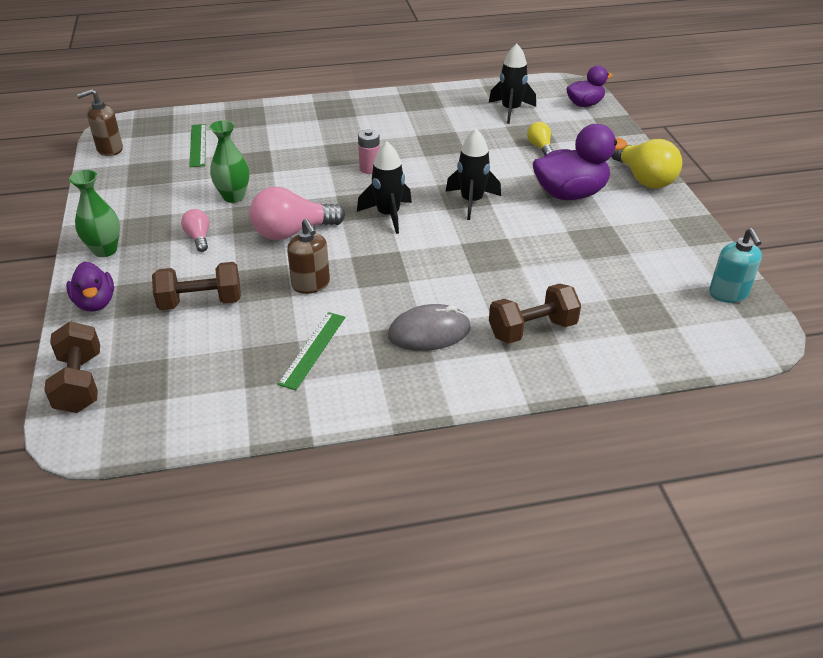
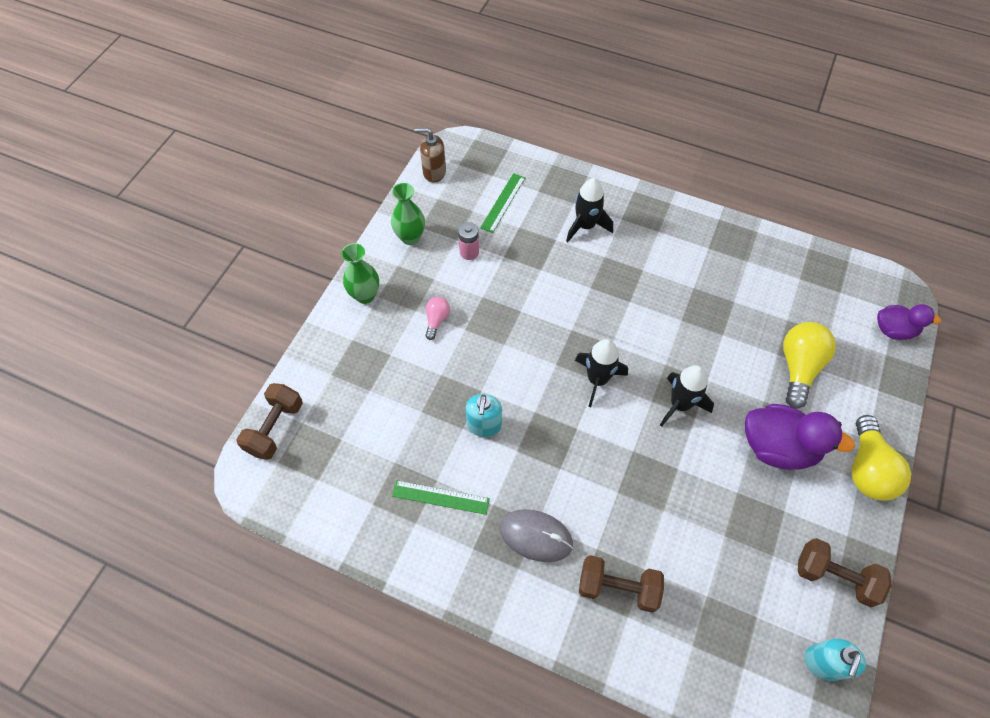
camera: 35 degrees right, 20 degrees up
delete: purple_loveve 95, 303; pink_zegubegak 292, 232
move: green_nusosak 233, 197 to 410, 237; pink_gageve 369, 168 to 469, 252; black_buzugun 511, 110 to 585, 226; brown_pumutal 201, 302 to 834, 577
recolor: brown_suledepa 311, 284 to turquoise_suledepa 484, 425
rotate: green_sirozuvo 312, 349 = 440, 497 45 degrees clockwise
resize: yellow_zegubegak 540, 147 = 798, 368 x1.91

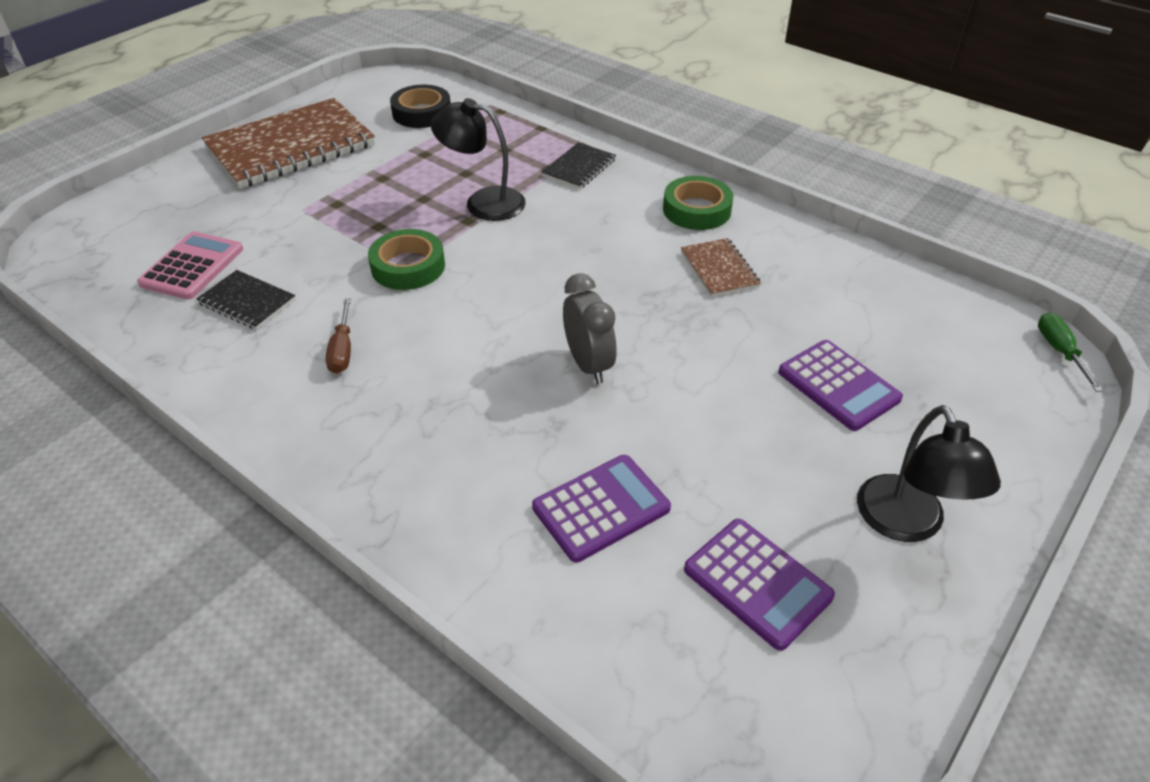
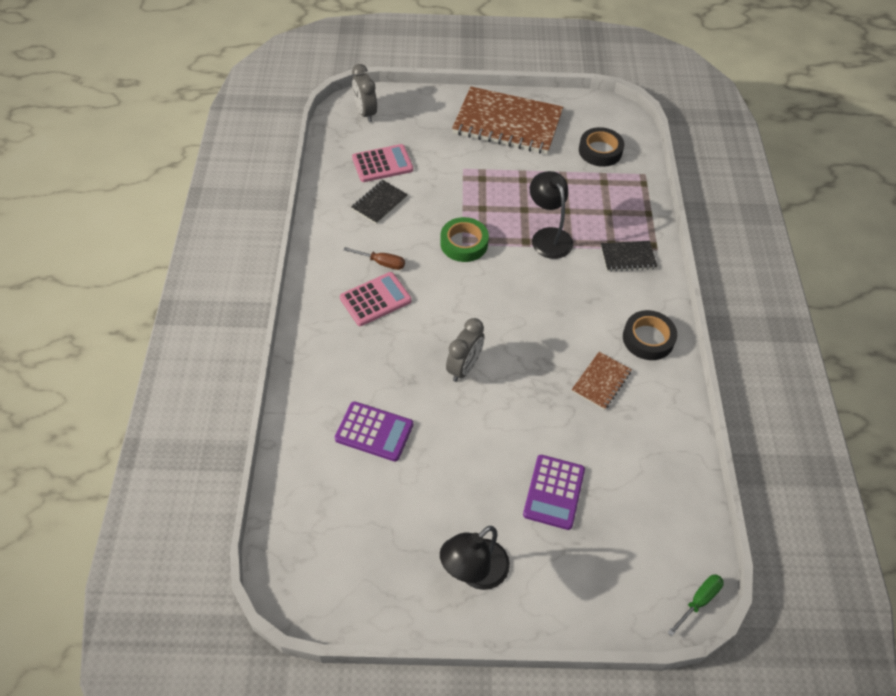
camera: 50 degrees right, 10 degrees up
delete: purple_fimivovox 757, 583
insert: pink_fimivovox 375, 299; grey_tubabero 365, 113
recolor: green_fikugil 696, 210 to black_fikugil 648, 339
rotate: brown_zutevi 342, 350 = 382, 263 120 degrees counterclockwise; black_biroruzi 247, 302 = 379, 203 45 degrees clockwise

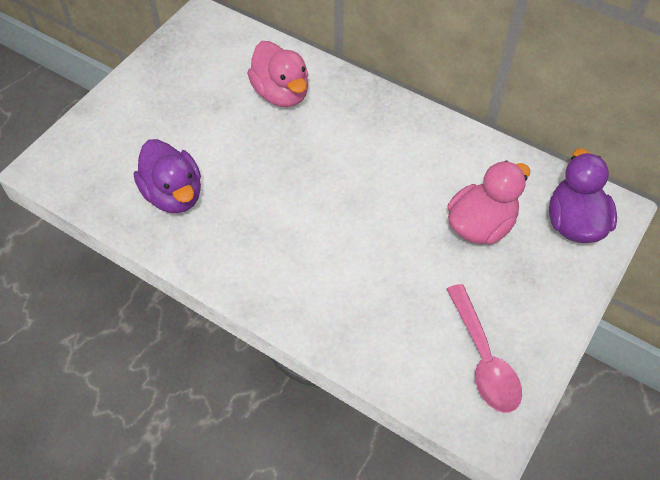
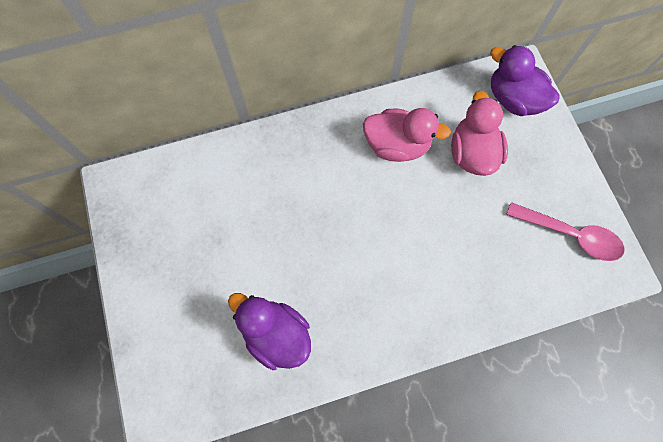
camera: 50 degrees left, 15 degrees up
move: pink_loveve 281, 93 to 397, 145
rotate: purple_loveve 174, 194 = 276, 334 150 degrees counterclockwise

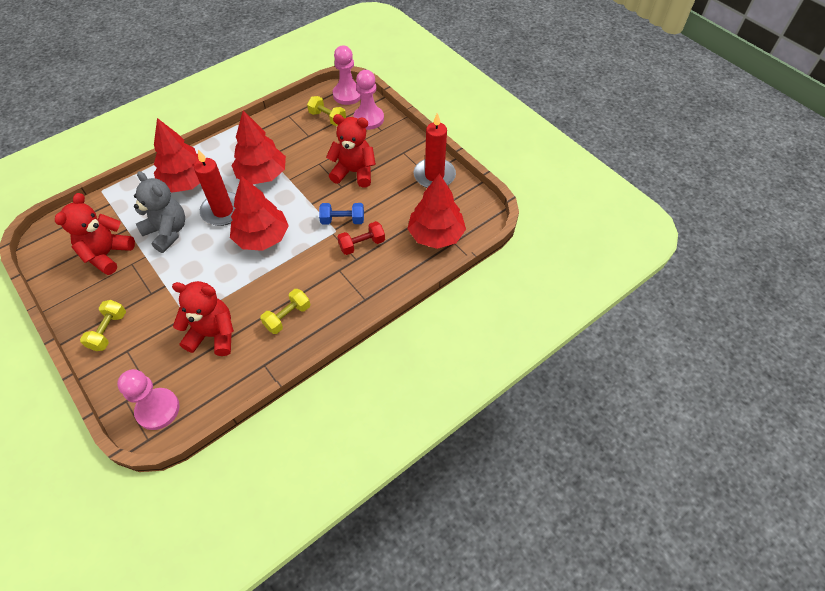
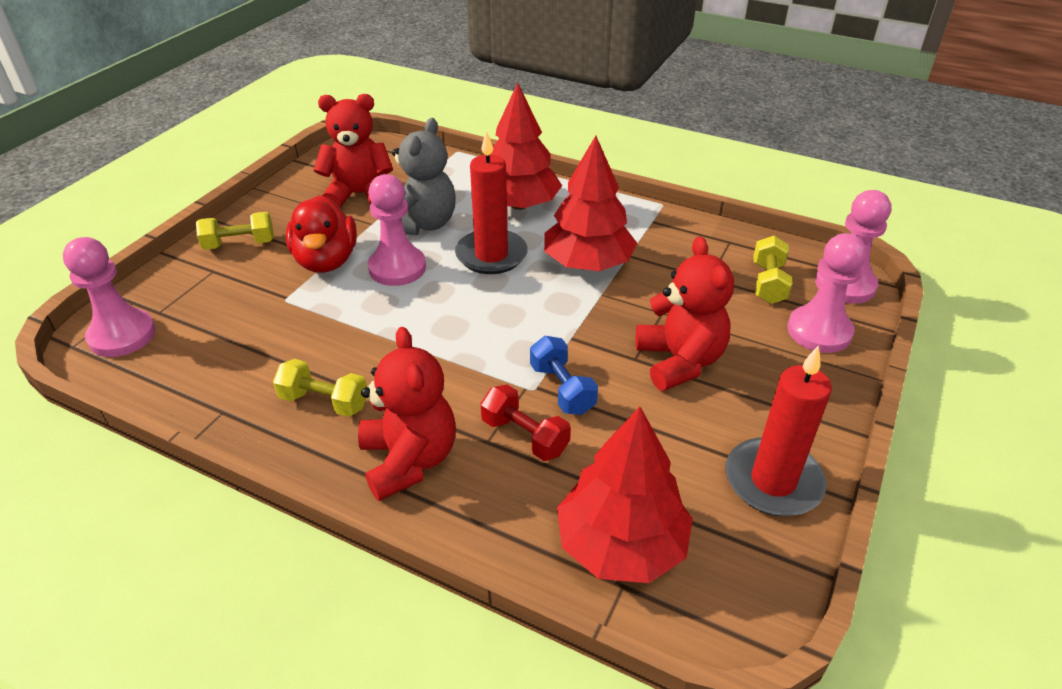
camera: 65 degrees right, 15 degrees down
delete: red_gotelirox 262, 237
insert: red_loveve 326, 261; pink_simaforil 397, 268
move: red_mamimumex 213, 335 to 409, 460

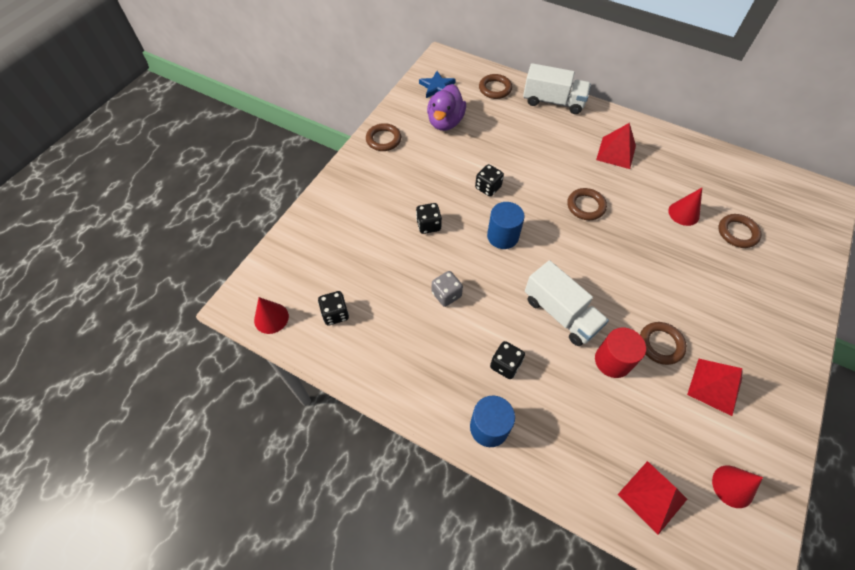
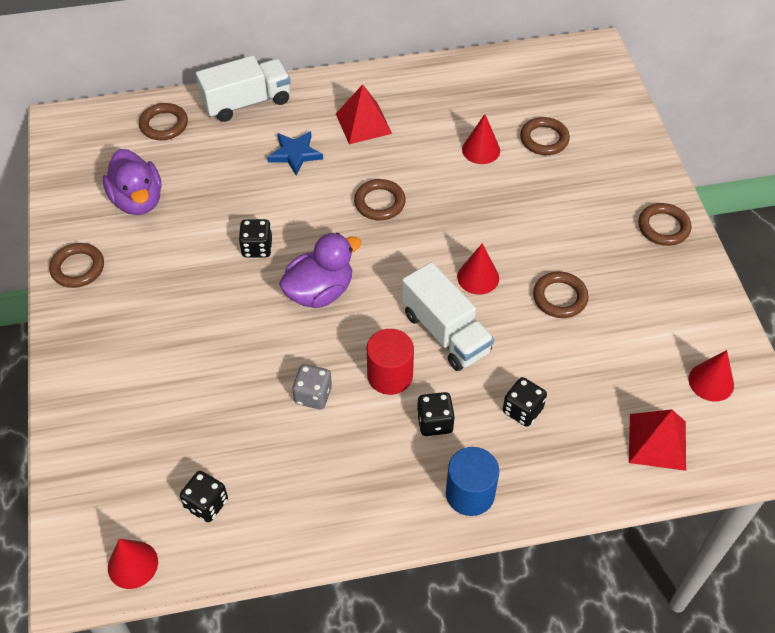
camera: 40 degrees left, 5 degrees down
delete: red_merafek 715, 386
insert: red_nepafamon 478, 277; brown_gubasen 663, 227
move: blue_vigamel 437, 87 to 295, 154; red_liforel 612, 361 to 390, 375; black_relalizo 428, 225 to 522, 410
replace: blue_liforel 502, 236 to purple_loveve 319, 292
rotate: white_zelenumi 560, 313 = 445, 332 45 degrees clockwise

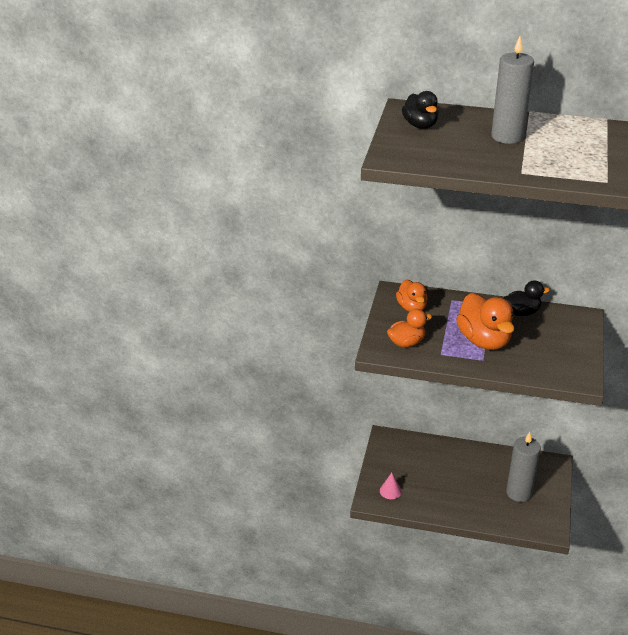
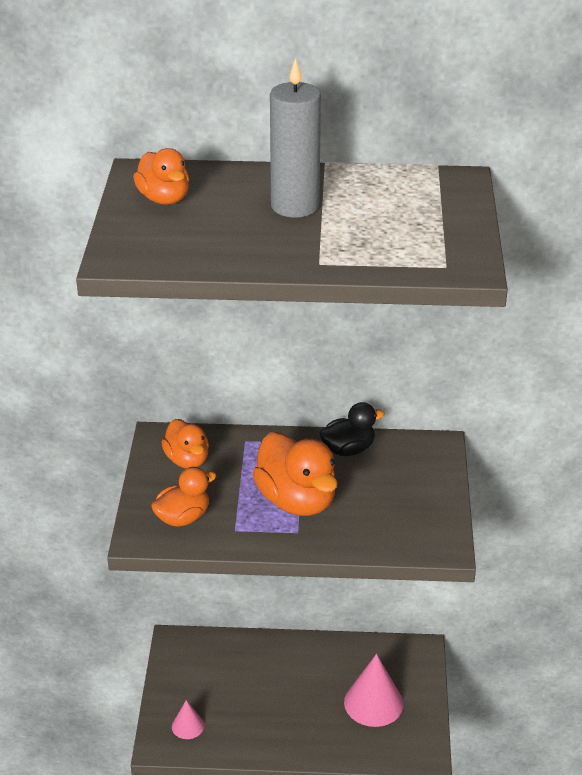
camera: 10 degrees left, 0 degrees up
replace: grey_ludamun 519, 493 to pink_nepafamon 373, 703
recolor: black_loveve 420, 125 to orange_loveve 164, 199

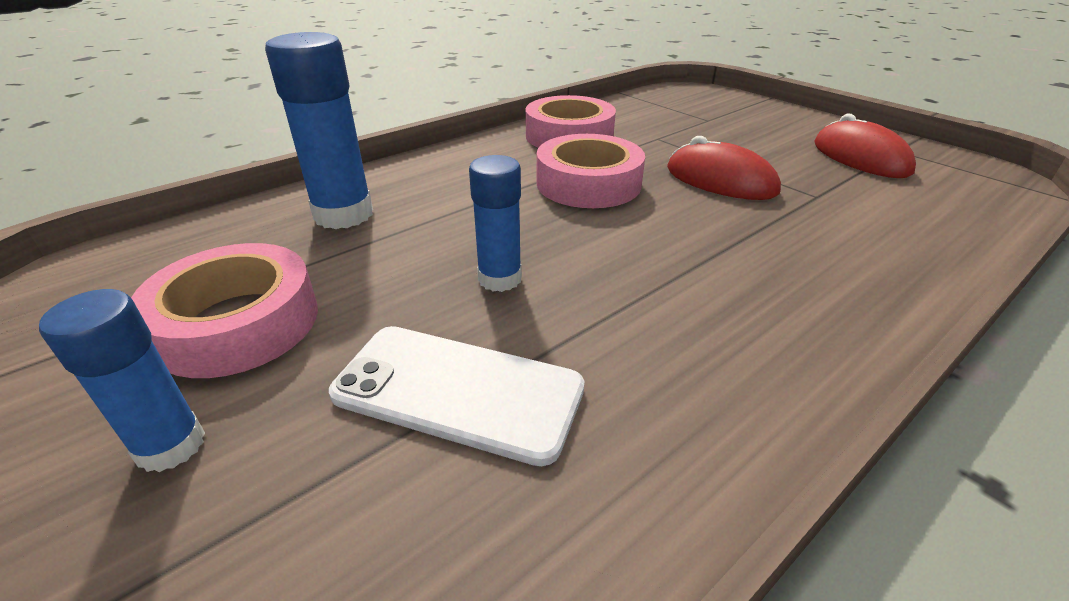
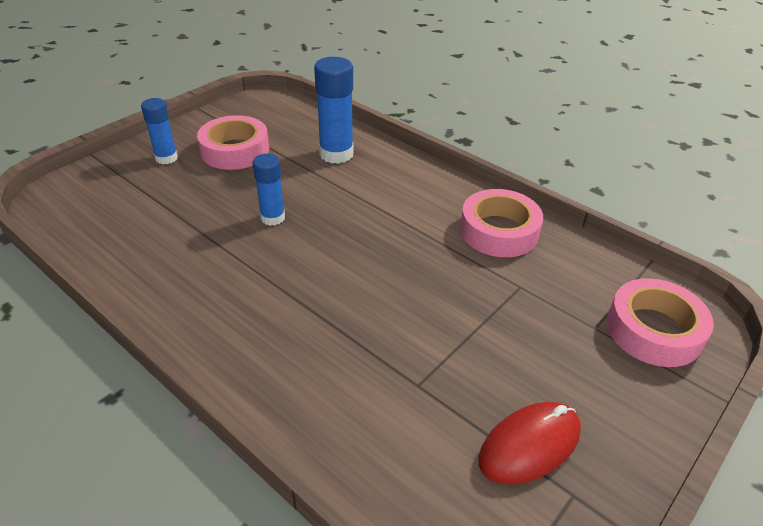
camera: 80 degrees right, 5 degrees up
delete: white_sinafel 458, 391; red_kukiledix 720, 180
move: pink_fikugil 588, 183 to 654, 330

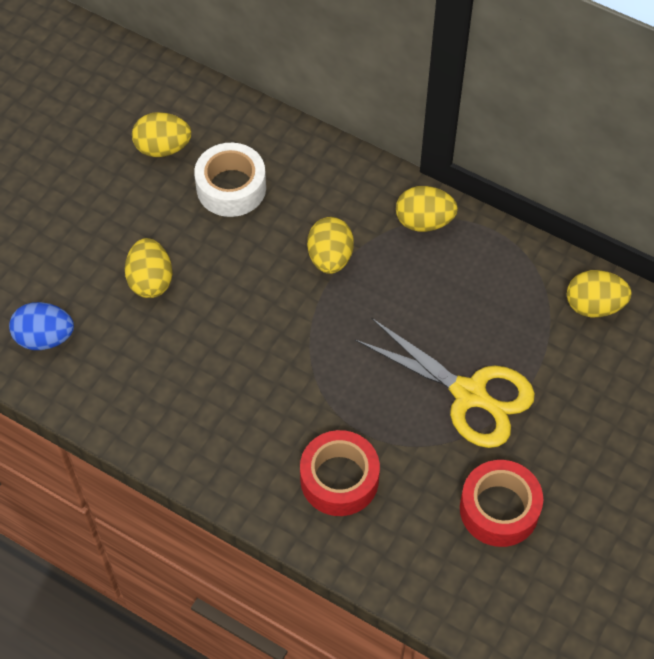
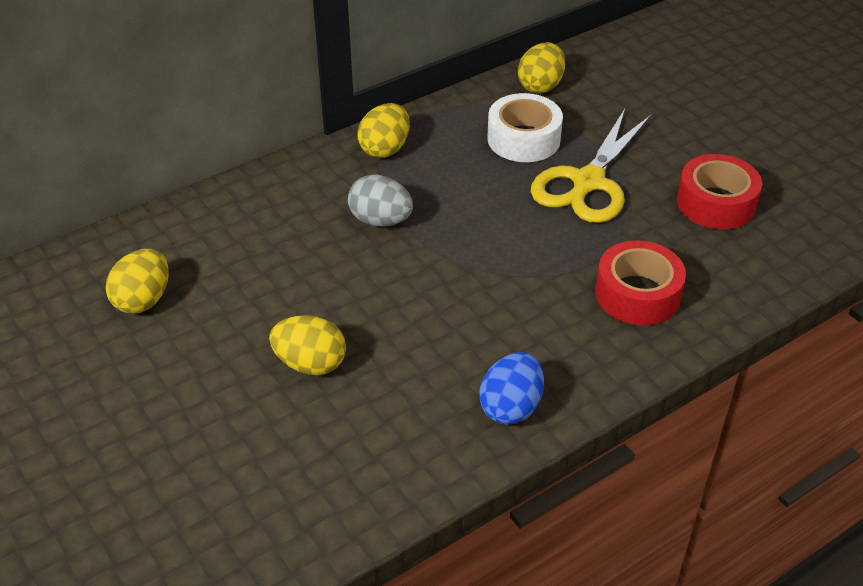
camera: 65 degrees left, 15 degrees down
move: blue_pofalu 45, 338 to 511, 407; white_fikugil 231, 188 to 523, 139
recolor: yellow_pofalu 330, 258 to grey_pofalu 380, 220
rotate: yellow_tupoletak 469, 394 = 588, 182 150 degrees clockwise

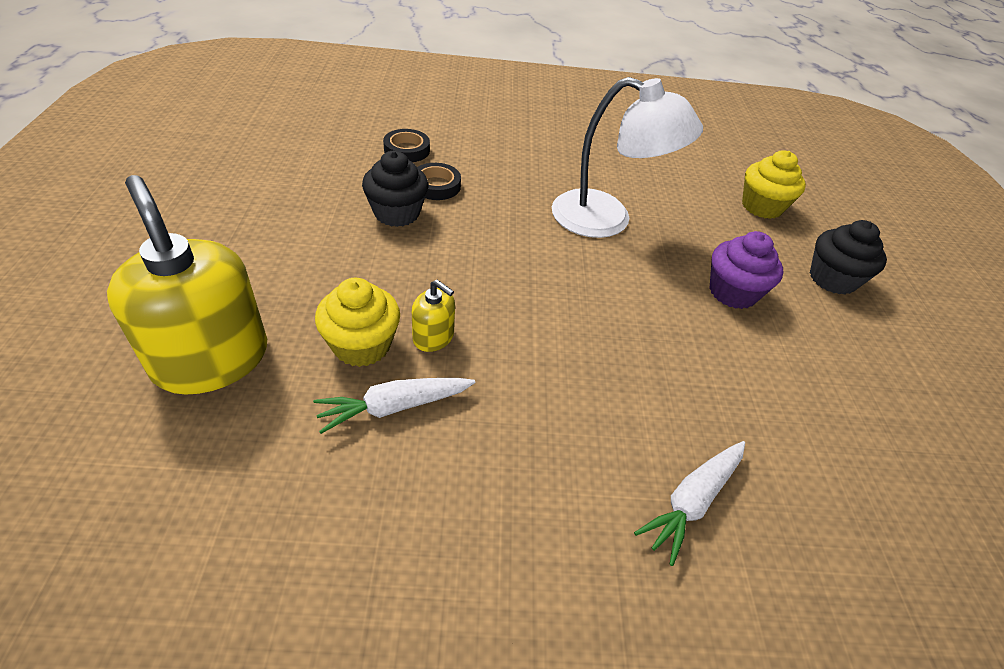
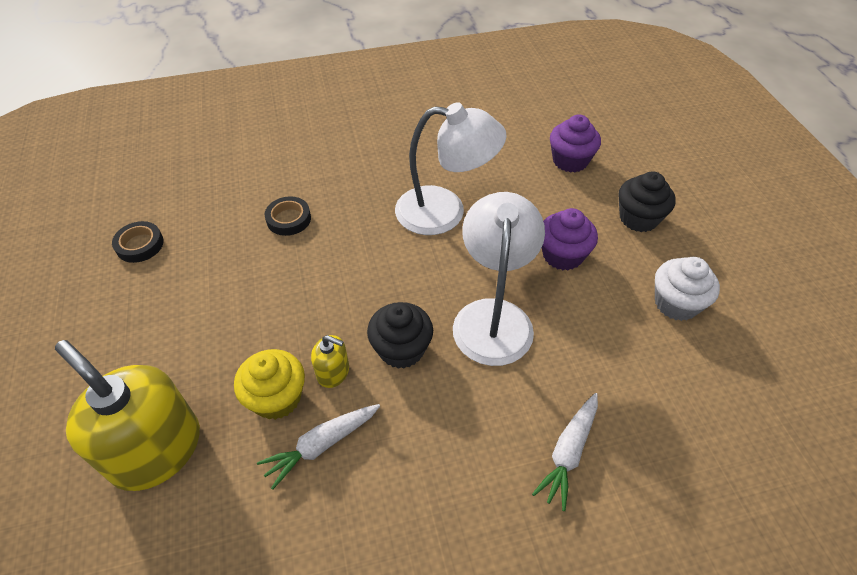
camera: 10 degrees left, 5 degrees up
insert: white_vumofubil 493, 316; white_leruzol 676, 303
move: black_fikugil 407, 150 to 140, 245; black_leruzol 397, 213 to 401, 349
recolor: yellow_leruzol 761, 206 to purple_leruzol 570, 161

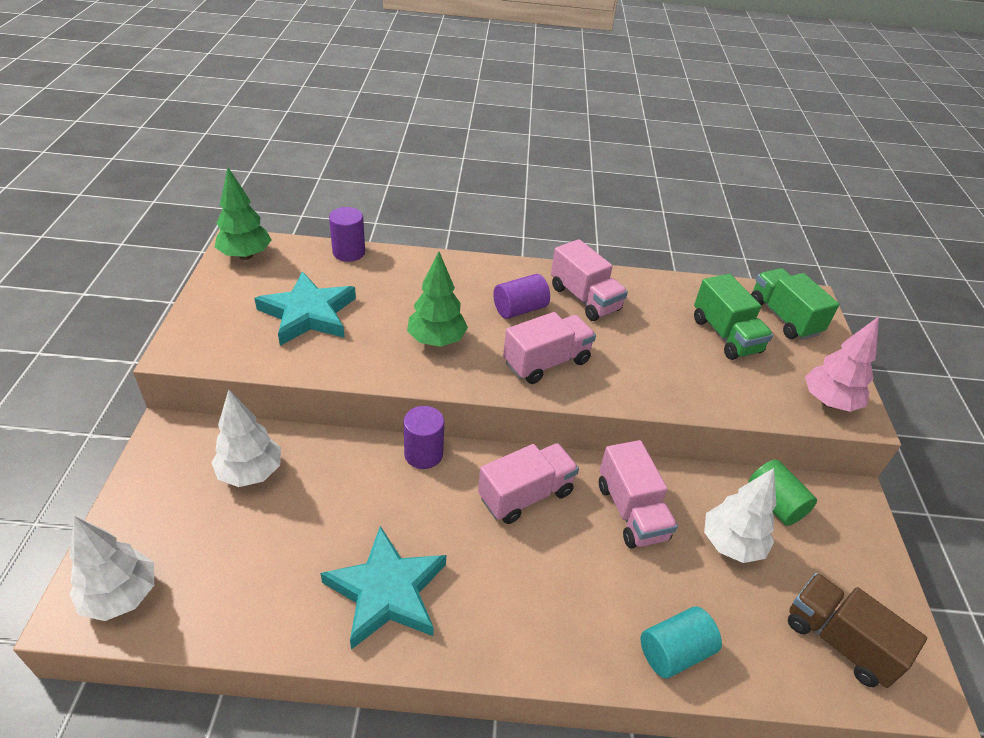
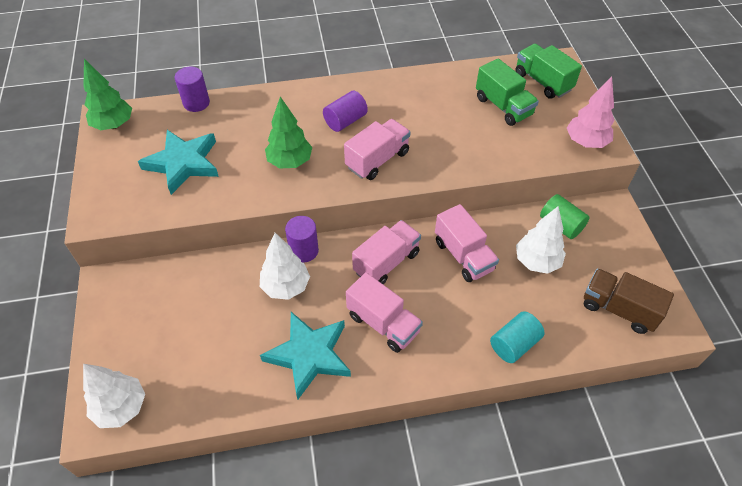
camera: 10 degrees left, 10 degrees up
move: white_gotelirox 250, 473 to 286, 286; pink_zelenumi 584, 298 to 383, 323

